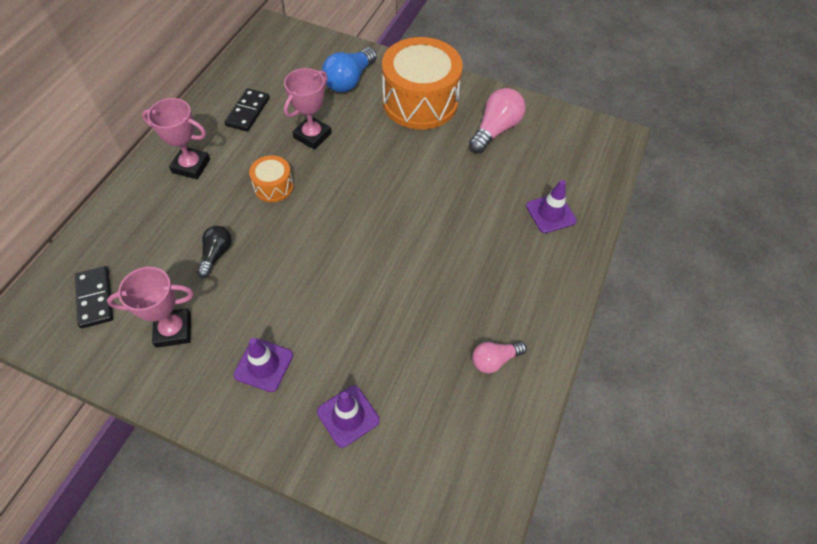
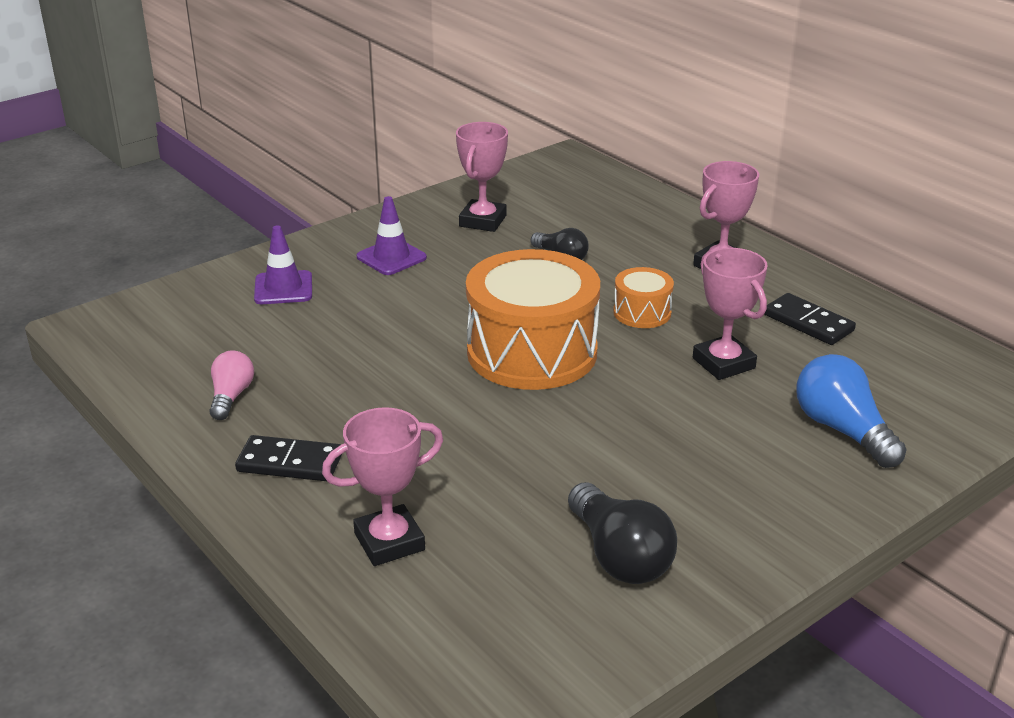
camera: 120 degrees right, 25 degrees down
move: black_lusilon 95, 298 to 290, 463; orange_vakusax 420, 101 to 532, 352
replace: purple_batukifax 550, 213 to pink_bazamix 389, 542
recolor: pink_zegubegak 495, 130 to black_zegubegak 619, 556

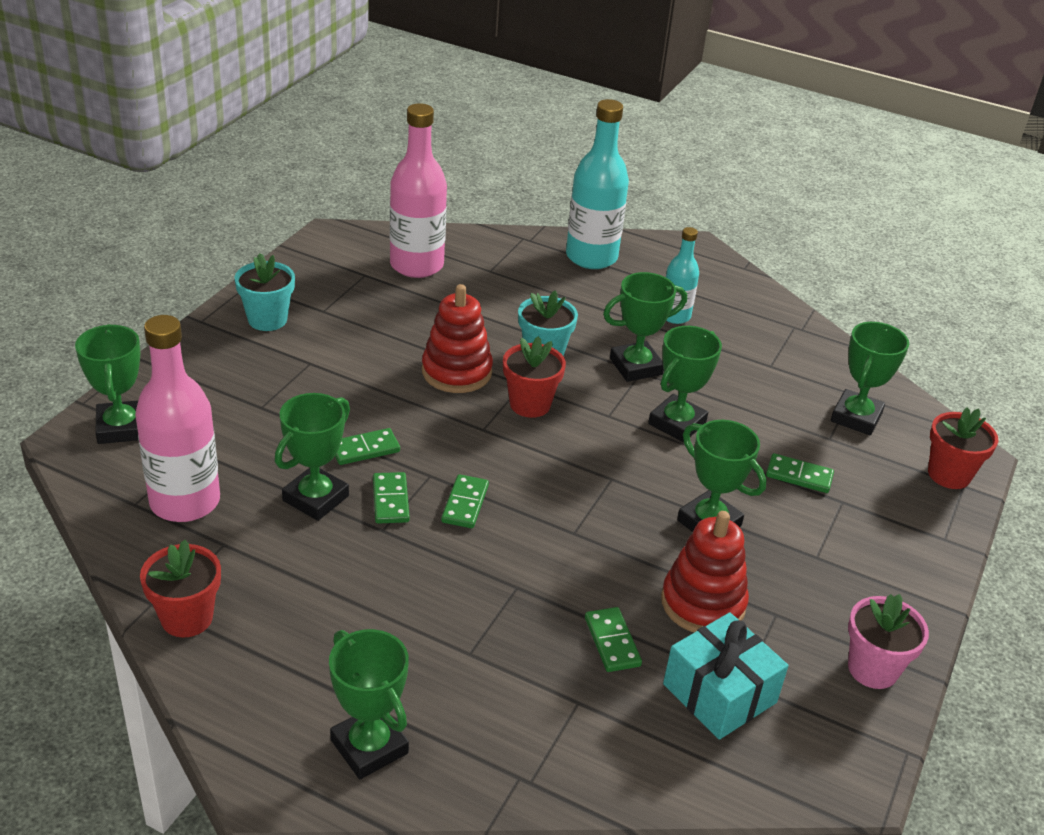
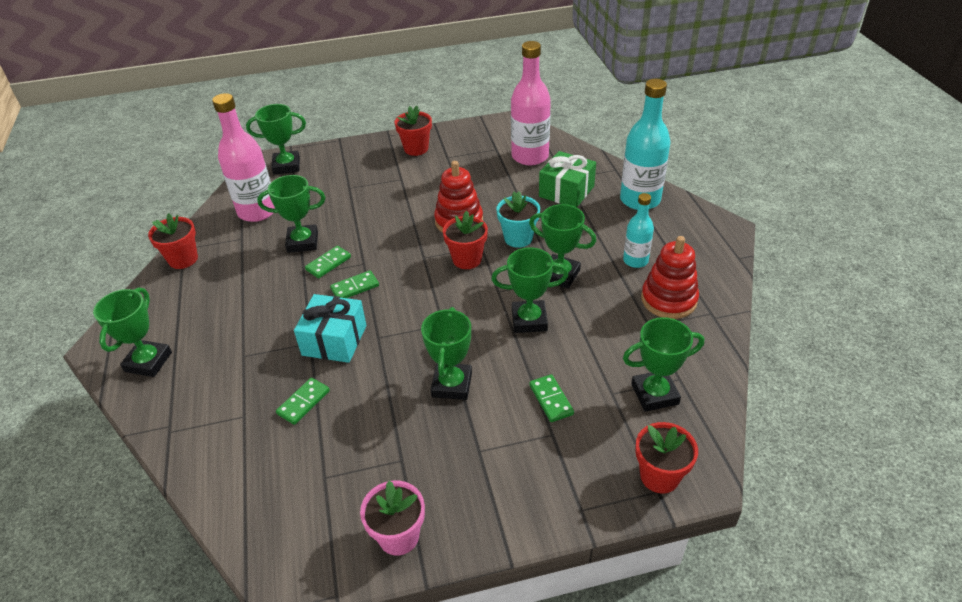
camera: 55 degrees right, 5 degrees up
delete: green_lusilon 365, 449
insert: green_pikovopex 566, 191
move: turquoise_pikovopex 719, 693 to 334, 340; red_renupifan 703, 603 to 668, 299
recolor: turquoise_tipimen 267, 319 to red_tipimen 416, 149
rotate: green_bazamix 121, 428 = 286, 166 45 degrees clockwise

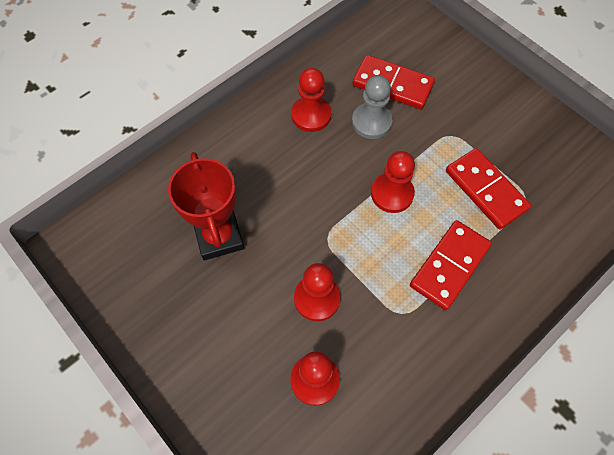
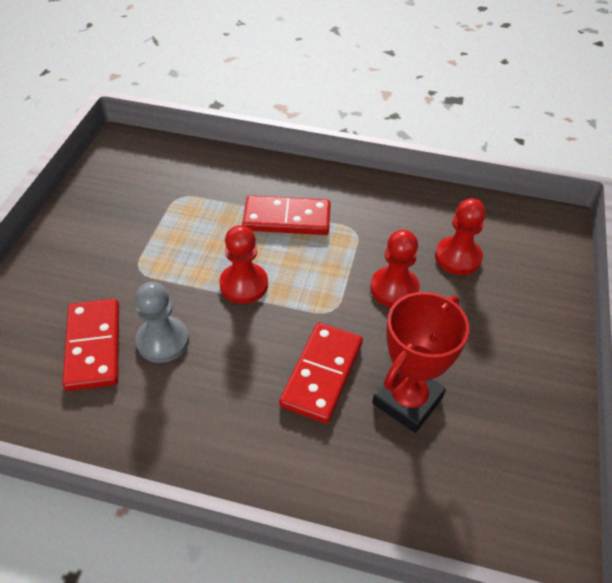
camera: 125 degrees left, 15 degrees down
delete: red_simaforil 311, 115
move: red_lusilon 485, 190 to 322, 374

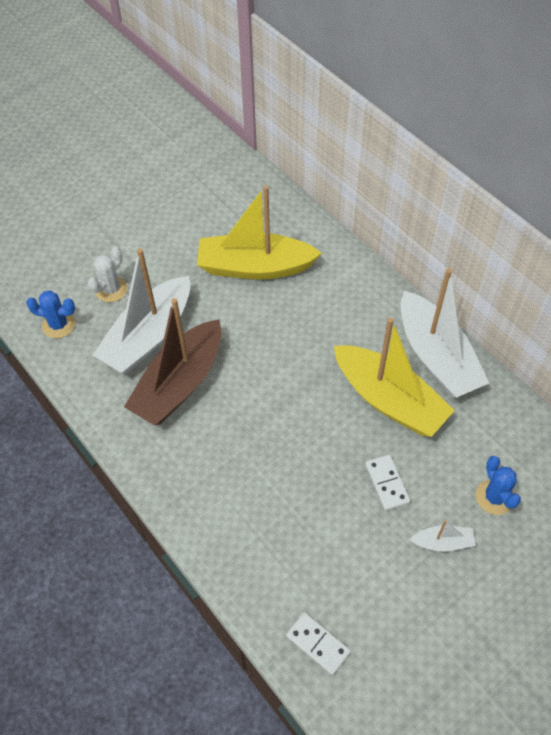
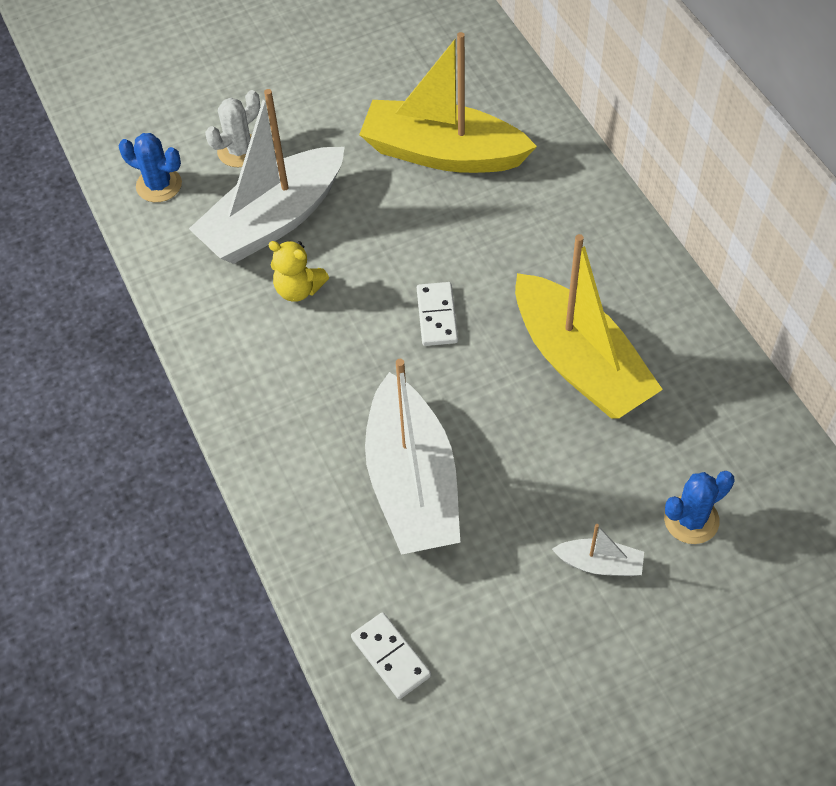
camera: 15 degrees right, 0 degrees up
move: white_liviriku 436, 356 to 412, 483; white_lusilon 387, 483 to 437, 316
replace: brown_liviriku 180, 383 to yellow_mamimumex 298, 289
rotate: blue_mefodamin 494, 497 = 691, 520 60 degrees clockwise

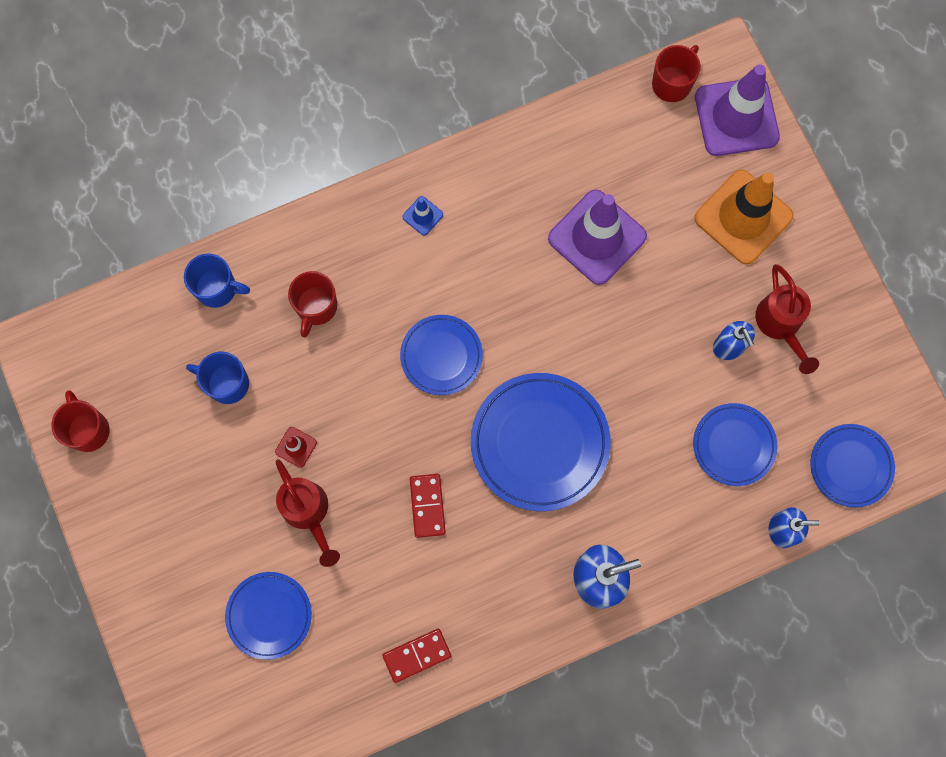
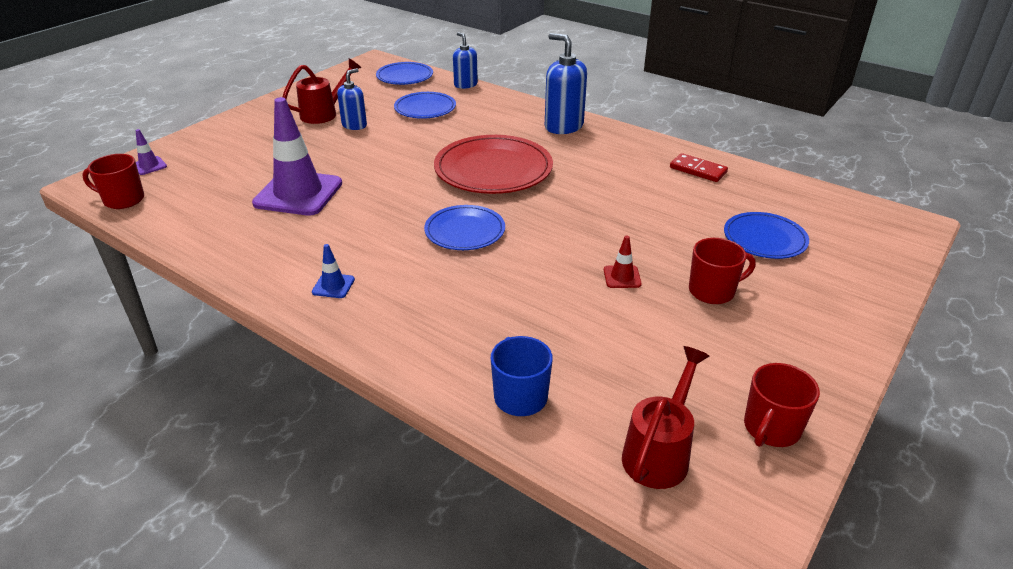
camera: 120 degrees left, 40 degrees down
delete: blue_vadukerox 227, 383; red_lusilon 427, 506; orange_batukifax 743, 217
move: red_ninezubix 308, 512 to 659, 452; red_vadukerox 316, 307 to 712, 291
recolor: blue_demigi 540, 443 to red_demigi 493, 170
resize: purple_batukifax 736, 117 = 149, 166 x0.42

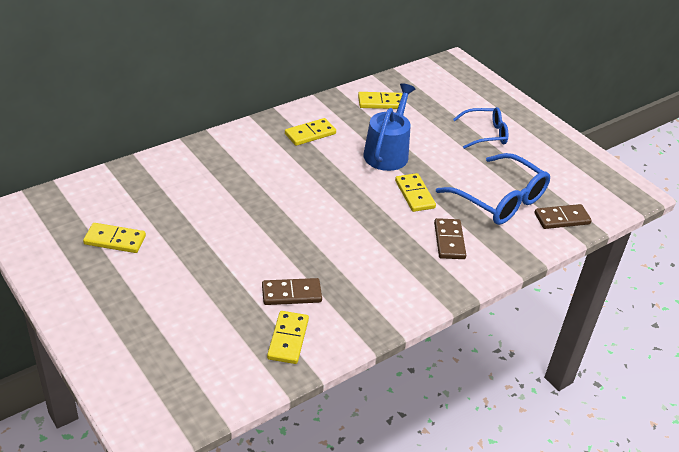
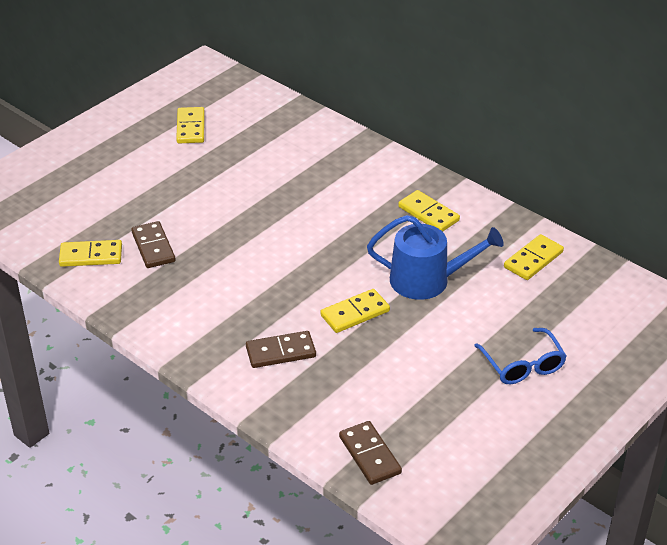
camera: 80 degrees right, 0 degrees up
delete: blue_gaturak 500, 200
rotate: yellow_lusilon 380, 102 = 533, 260 60 degrees clockwise

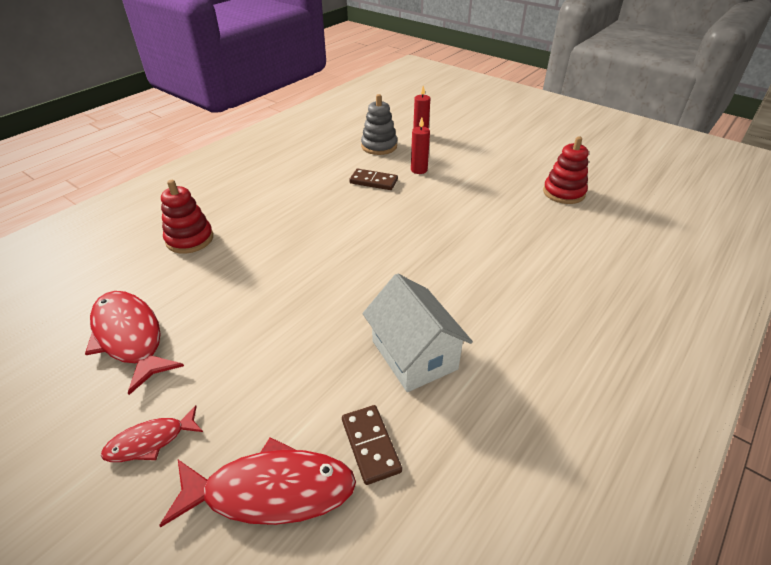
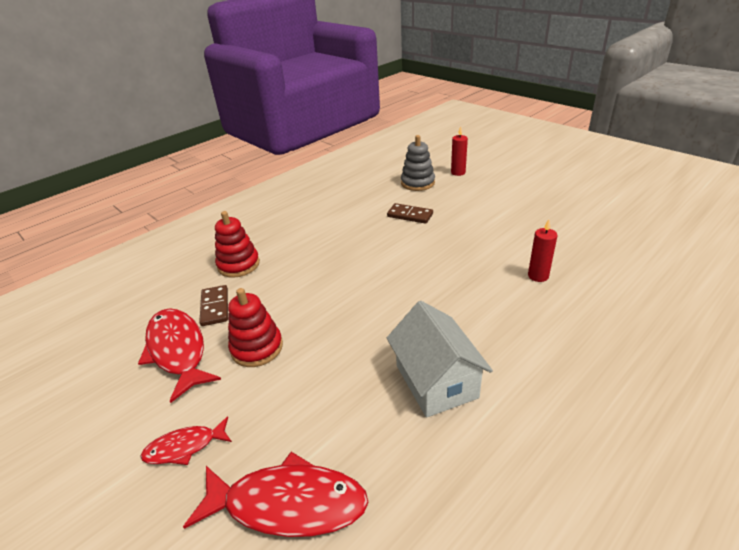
camera: 10 degrees right, 5 degrees down
move: brown_lusilon 371, 445 to 215, 307; red_renupifan 563, 193 to 257, 348; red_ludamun 419, 170 to 538, 276

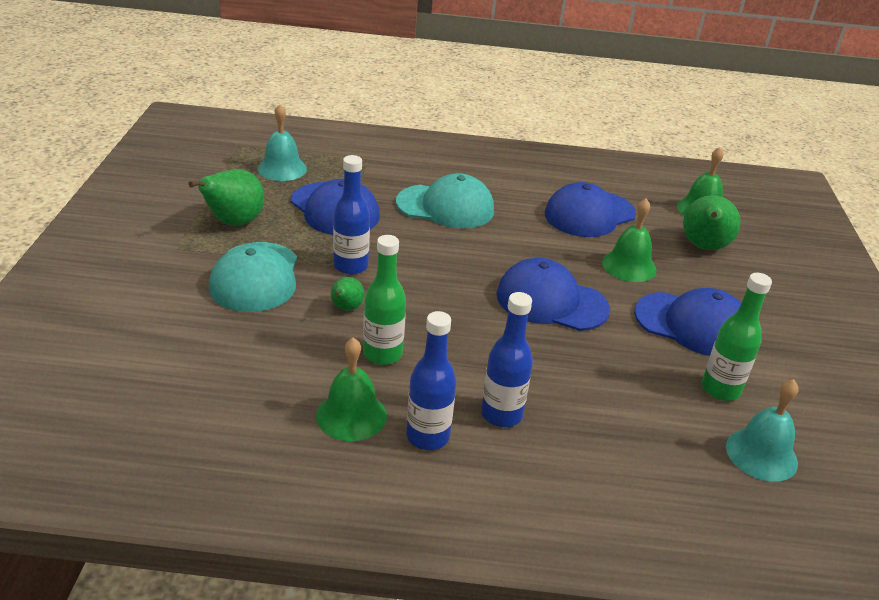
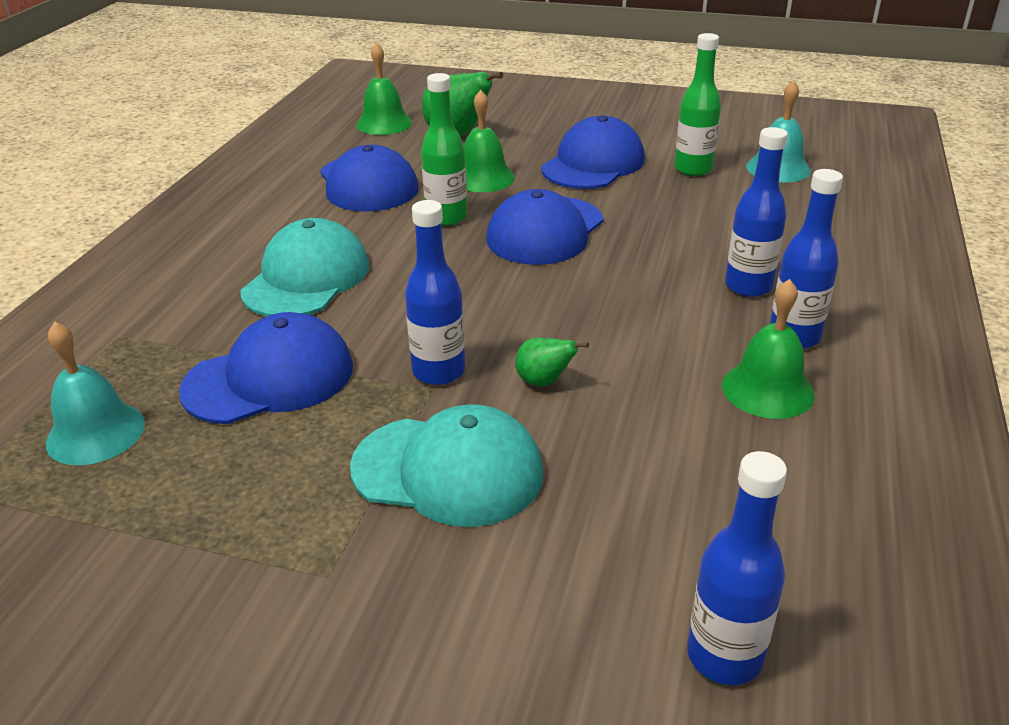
camera: 75 degrees left, 0 degrees up
delete: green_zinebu 233, 223
insert: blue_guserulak 724, 656
move: green_guserulak 382, 354 to 446, 217

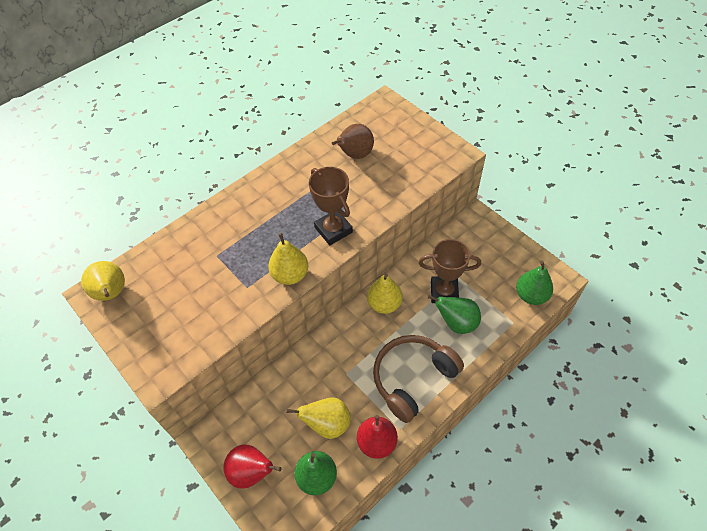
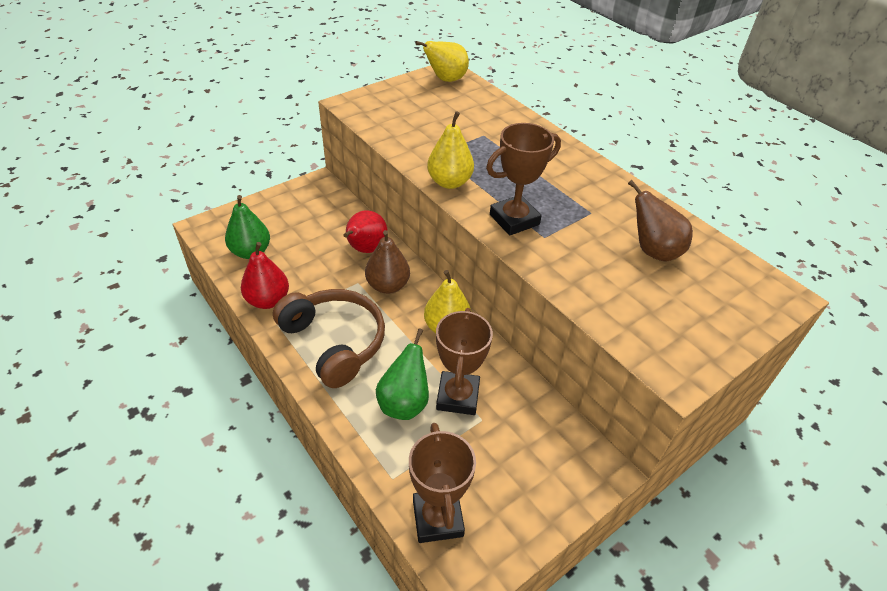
camera: 90 degrees right, 10 degrees down
delete: yellow_zinebu 327, 424
insert: brown_zinebu 388, 286
move: red_zinebu 252, 472 to 365, 249
replace: green_zinebu 531, 295 to brown_bazamix 437, 518

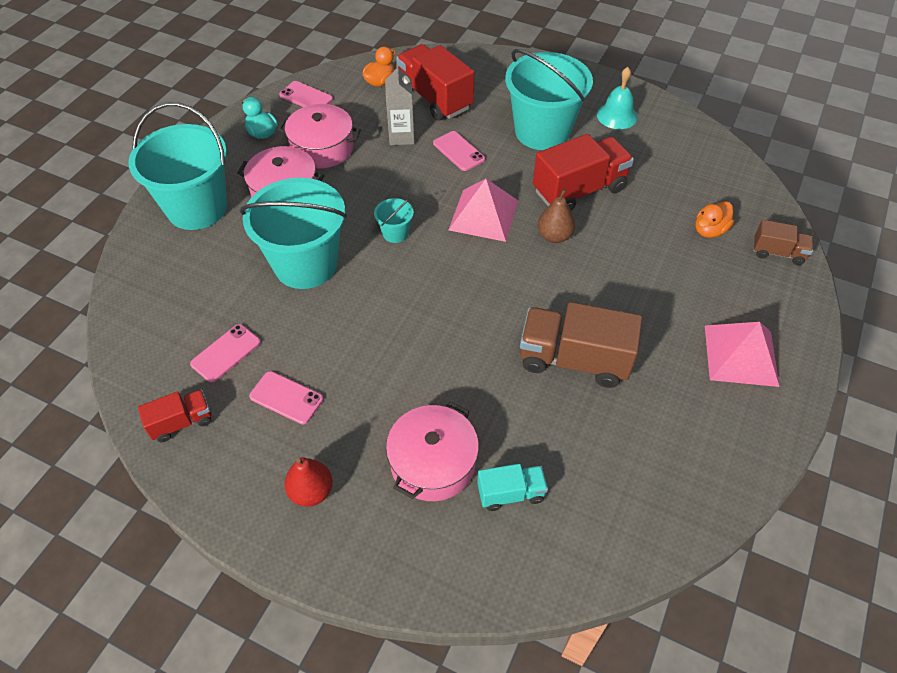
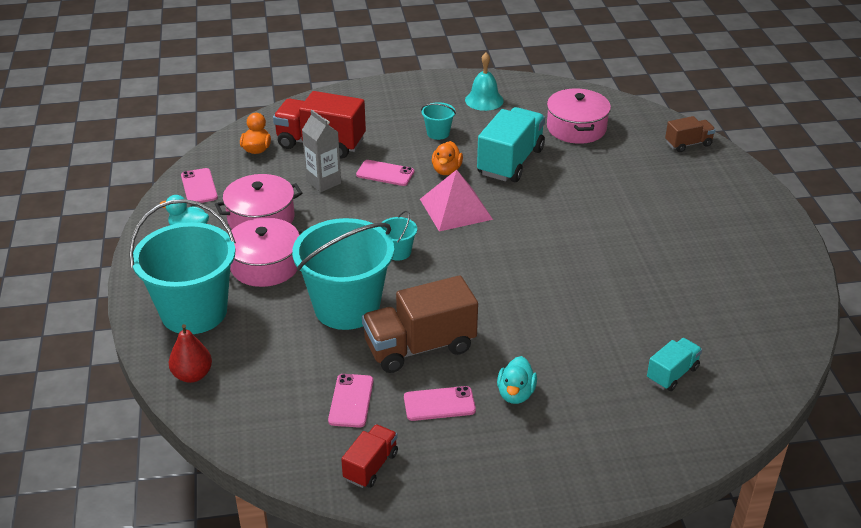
camera: 35 degrees left, 15 degrees down
delete: brown_zinebu 554, 236; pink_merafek 741, 355
insert: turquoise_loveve 515, 394
move: red_zinebu 311, 491 to 192, 375; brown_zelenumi 574, 360 to 420, 347; orange_loveve 709, 230 to 446, 170; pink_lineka 433, 463 to 576, 128
recolor: red_zelenumi 579, 190 to turquoise_zelenumi 510, 162
rotate: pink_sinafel 306, 97 = 199, 186 75 degrees clockwise
resize: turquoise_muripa 542, 132 = 438, 133 x0.42

